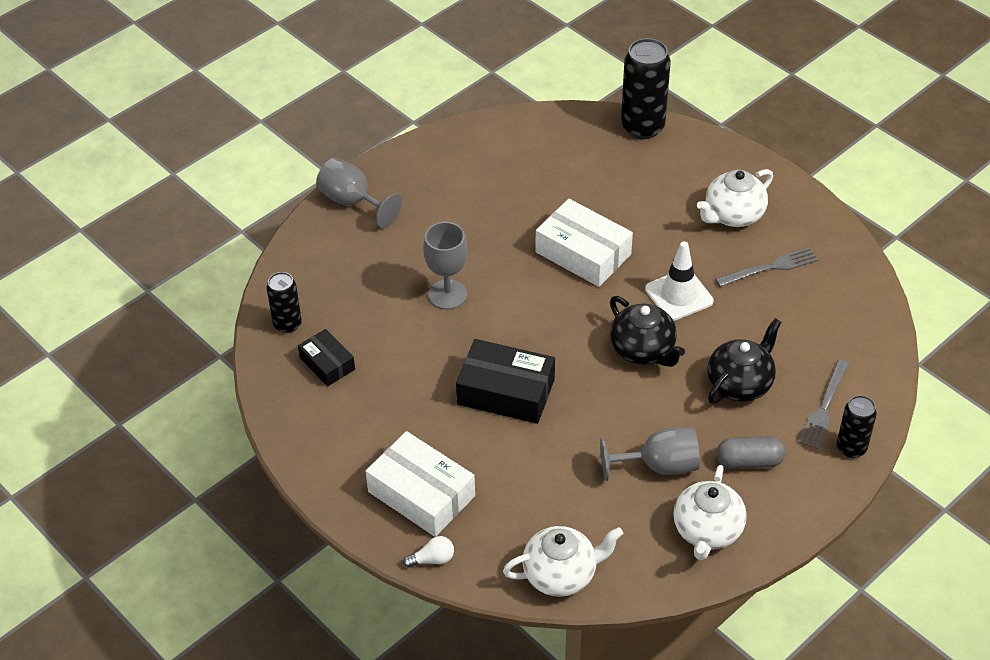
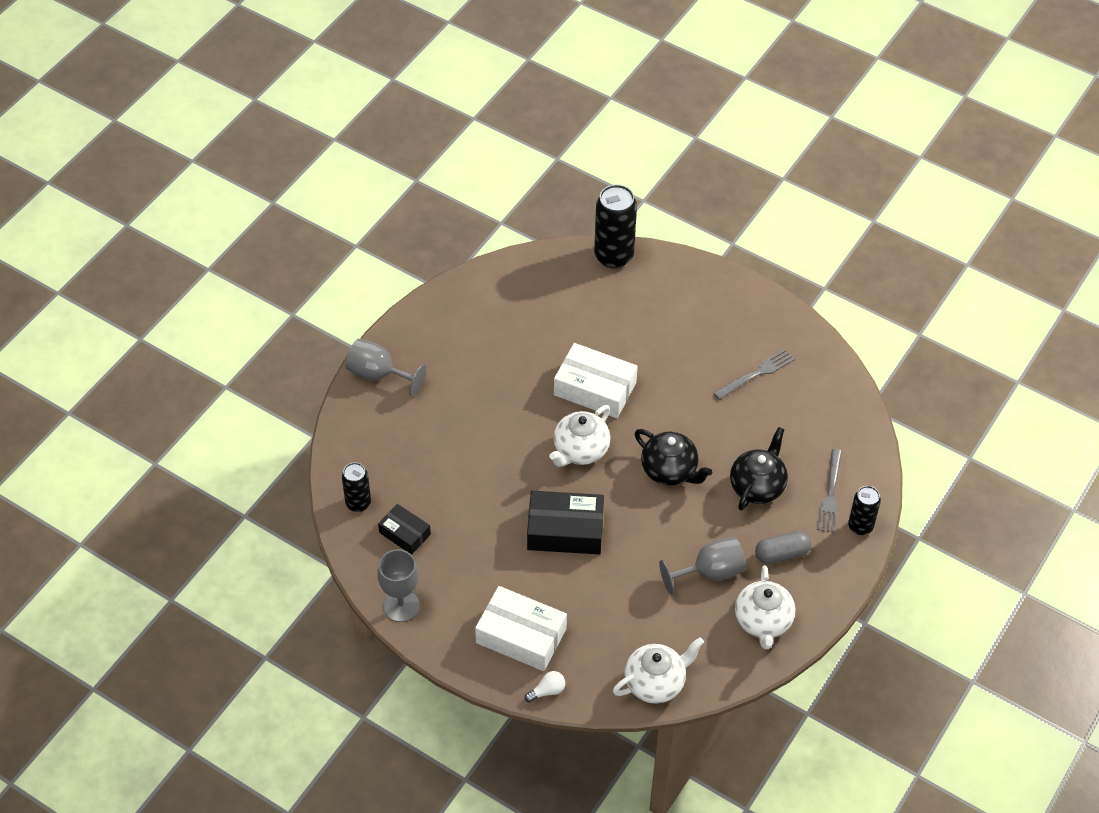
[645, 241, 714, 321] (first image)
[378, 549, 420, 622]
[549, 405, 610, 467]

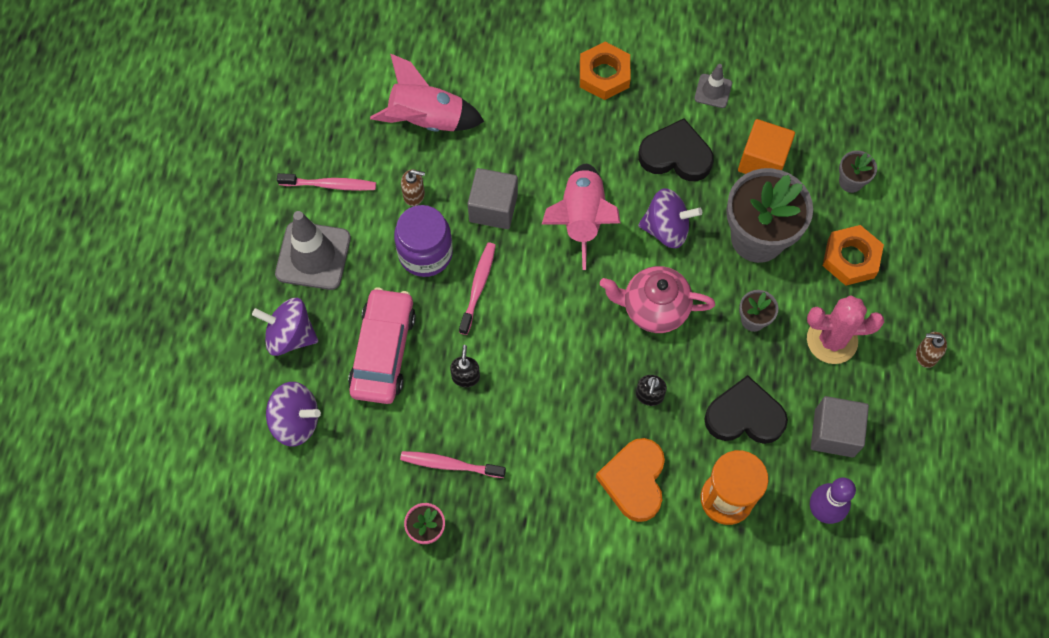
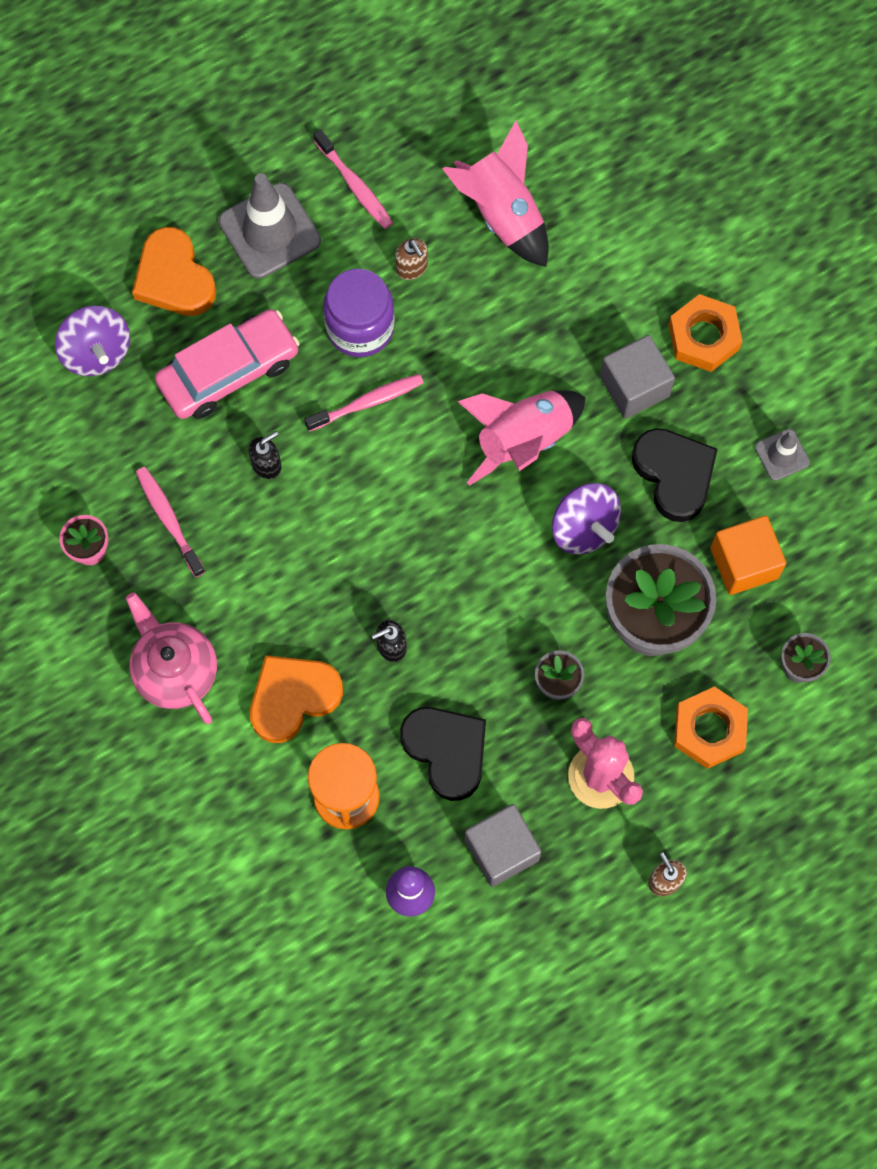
[600, 335, 675, 419]
[126, 592, 217, 724]
[132, 227, 216, 316]

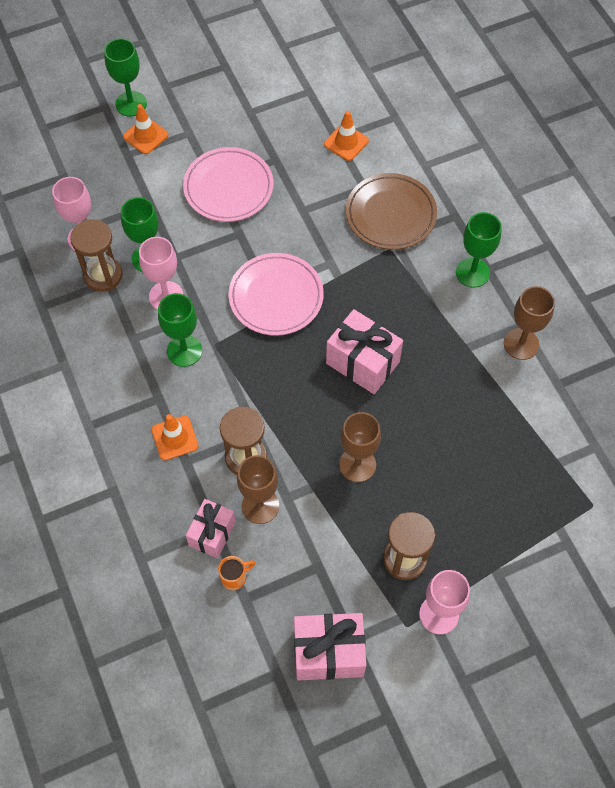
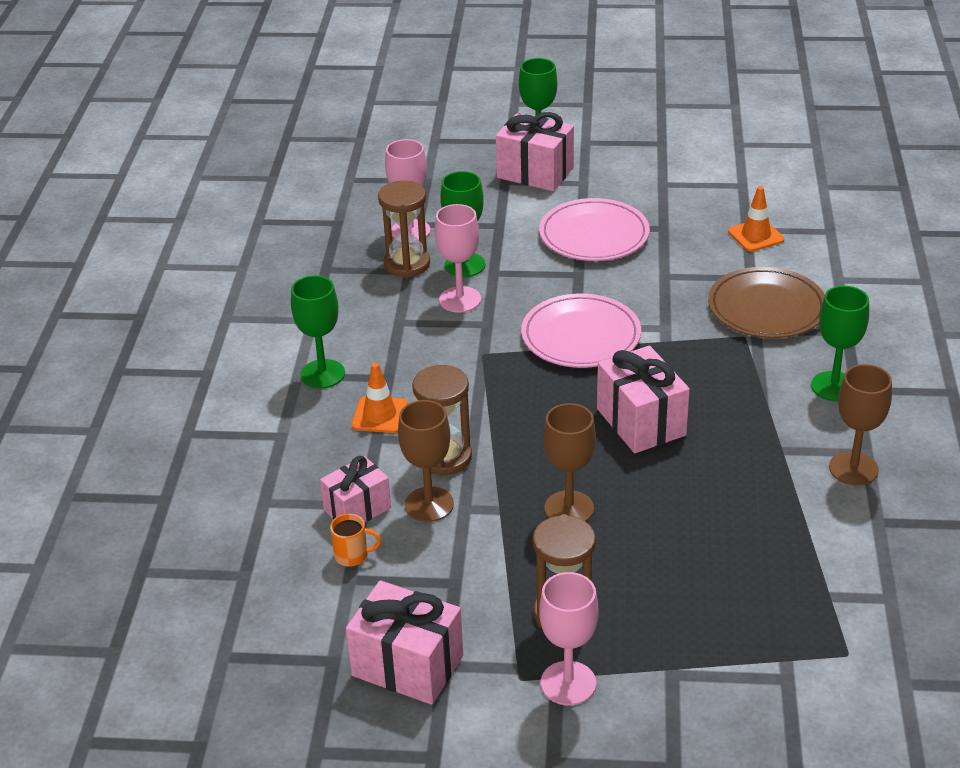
[291, 275, 345, 388]
[496, 112, 574, 191]

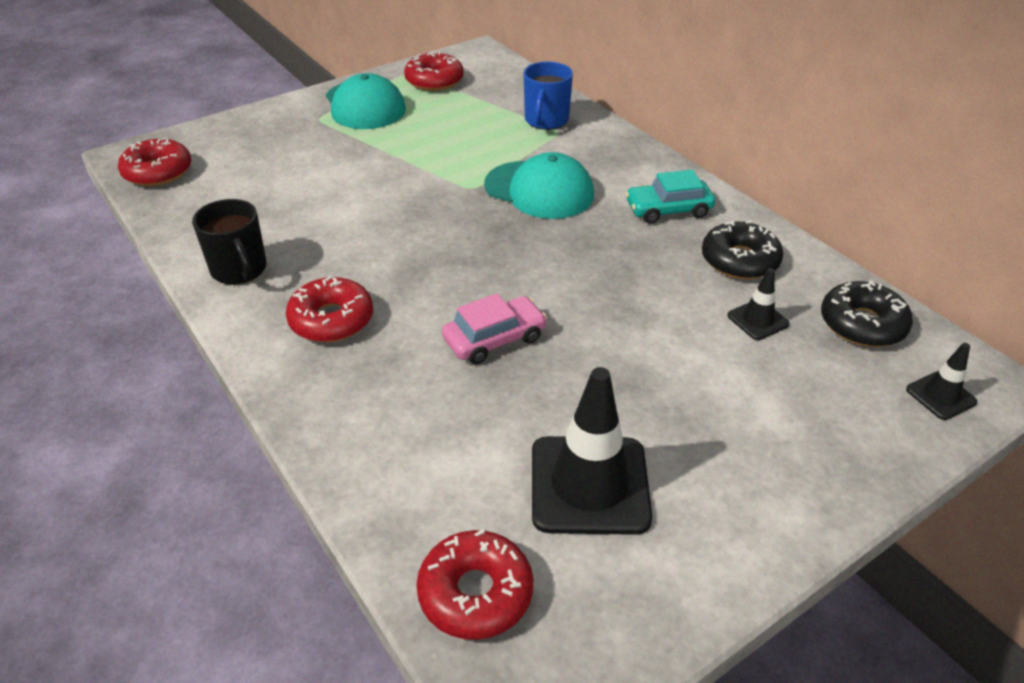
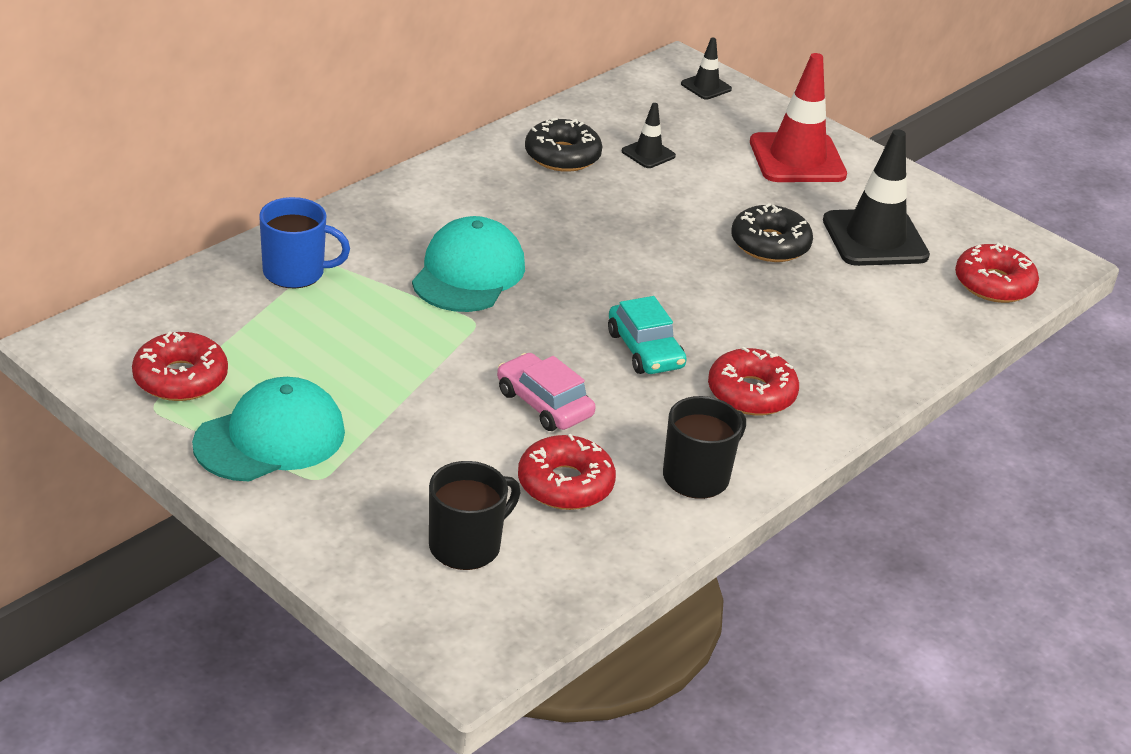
[429, 461, 520, 570]
[750, 53, 847, 182]
[518, 434, 616, 510]
[497, 353, 596, 431]
[608, 296, 687, 374]
[731, 203, 813, 262]

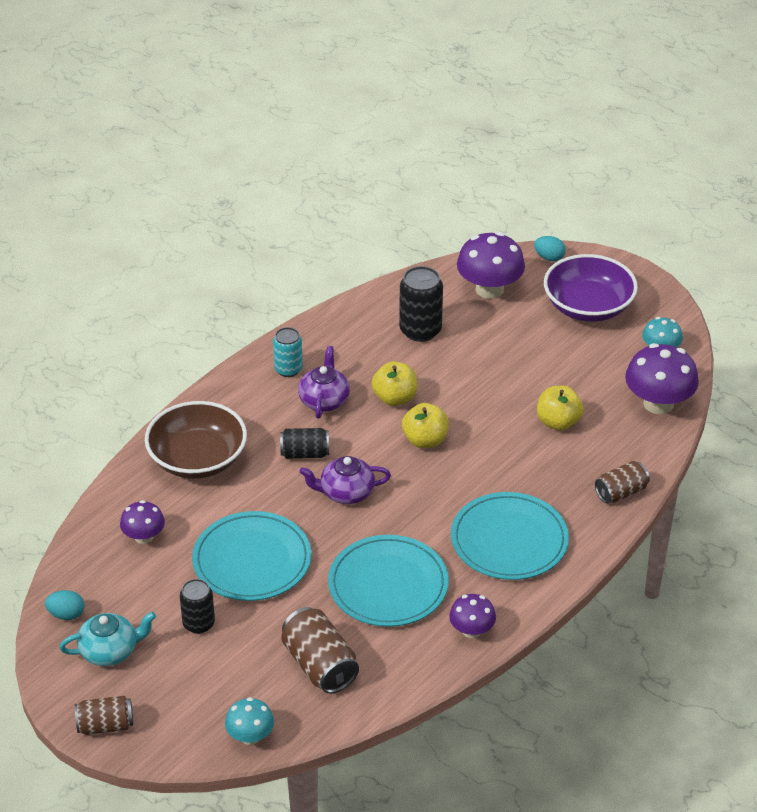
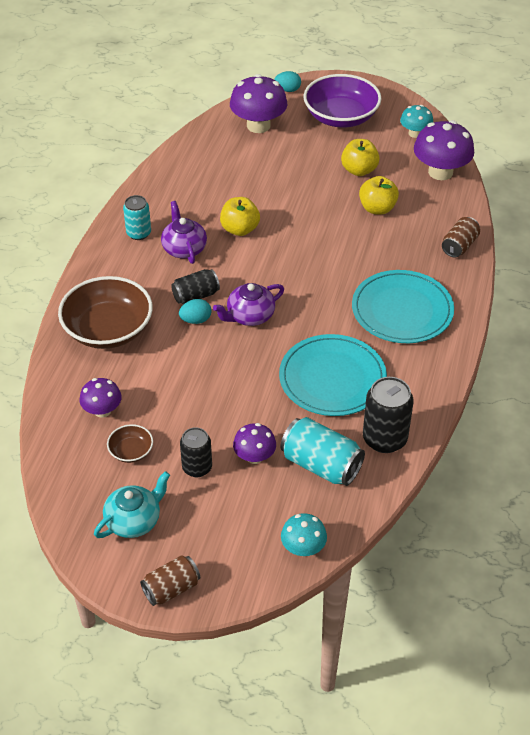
[192, 511, 311, 601] (first image)
[107, 424, 153, 463]
[179, 299, 212, 324]
[363, 377, 414, 453]
[341, 139, 380, 176]
[233, 423, 276, 464]
[281, 417, 365, 486]

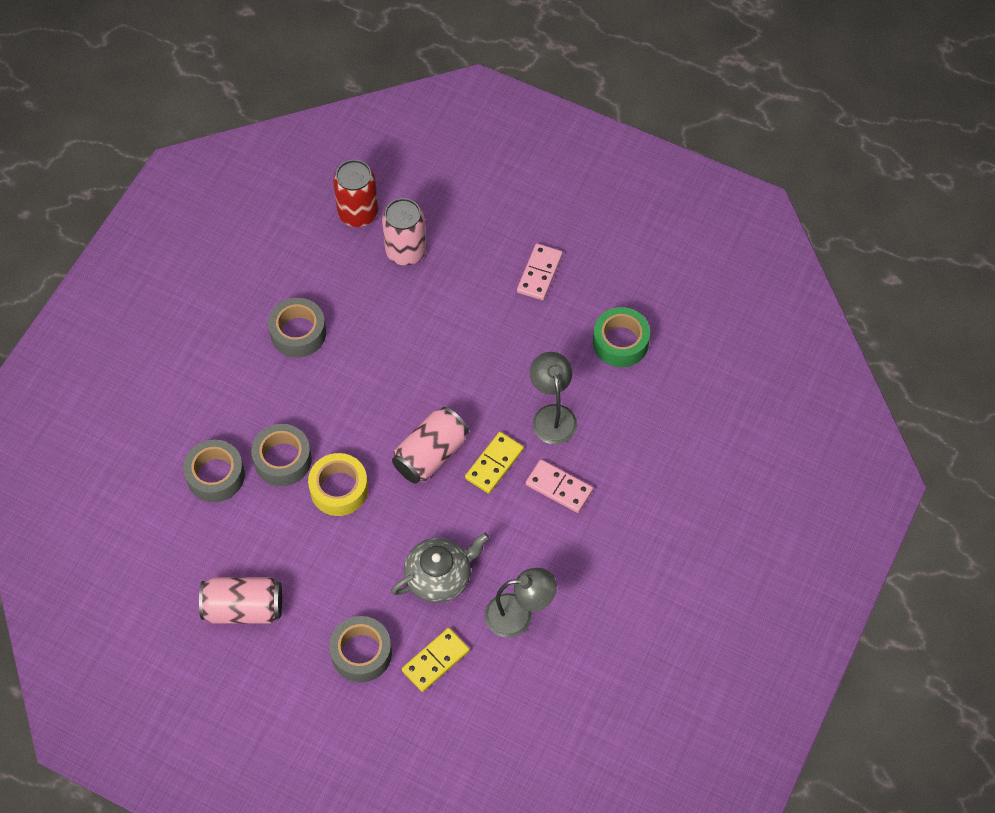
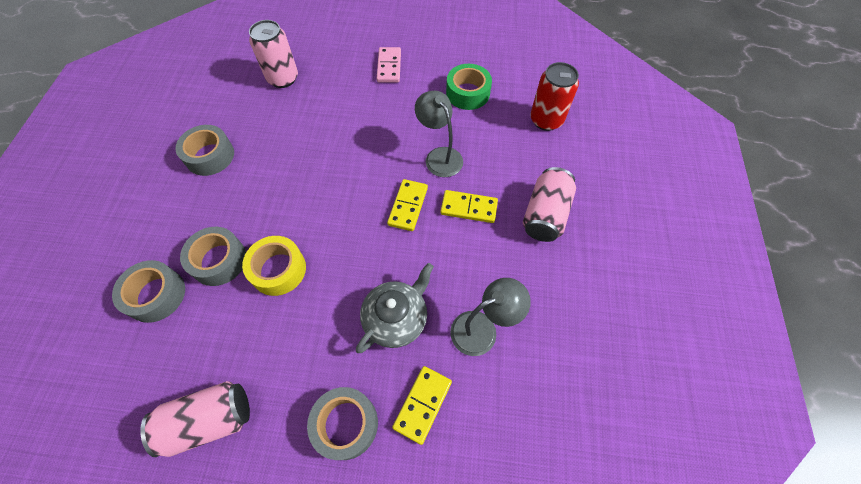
[530, 62, 579, 131]
[523, 167, 576, 242]
[440, 190, 498, 223]

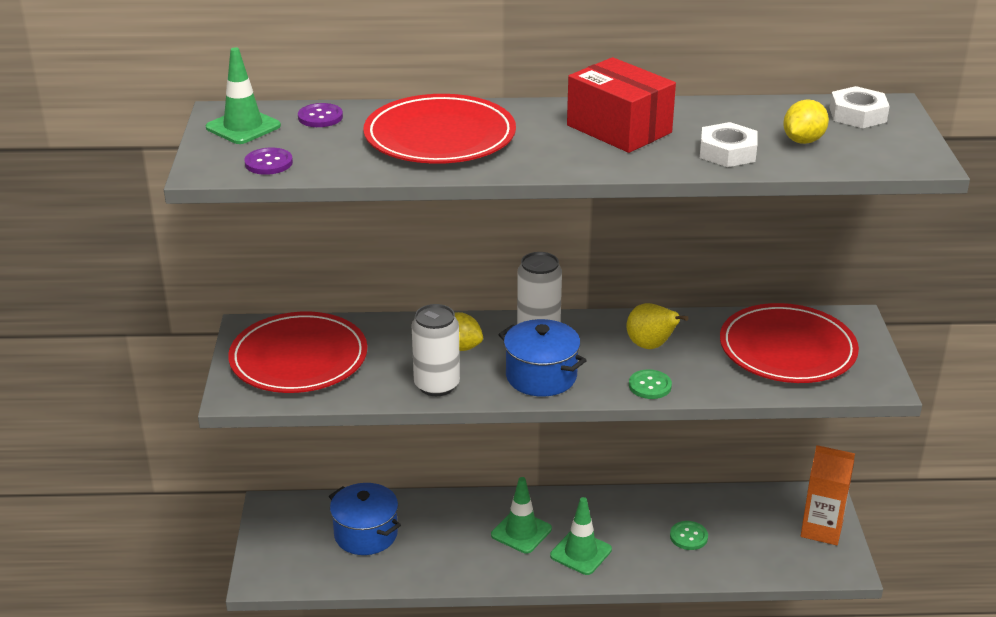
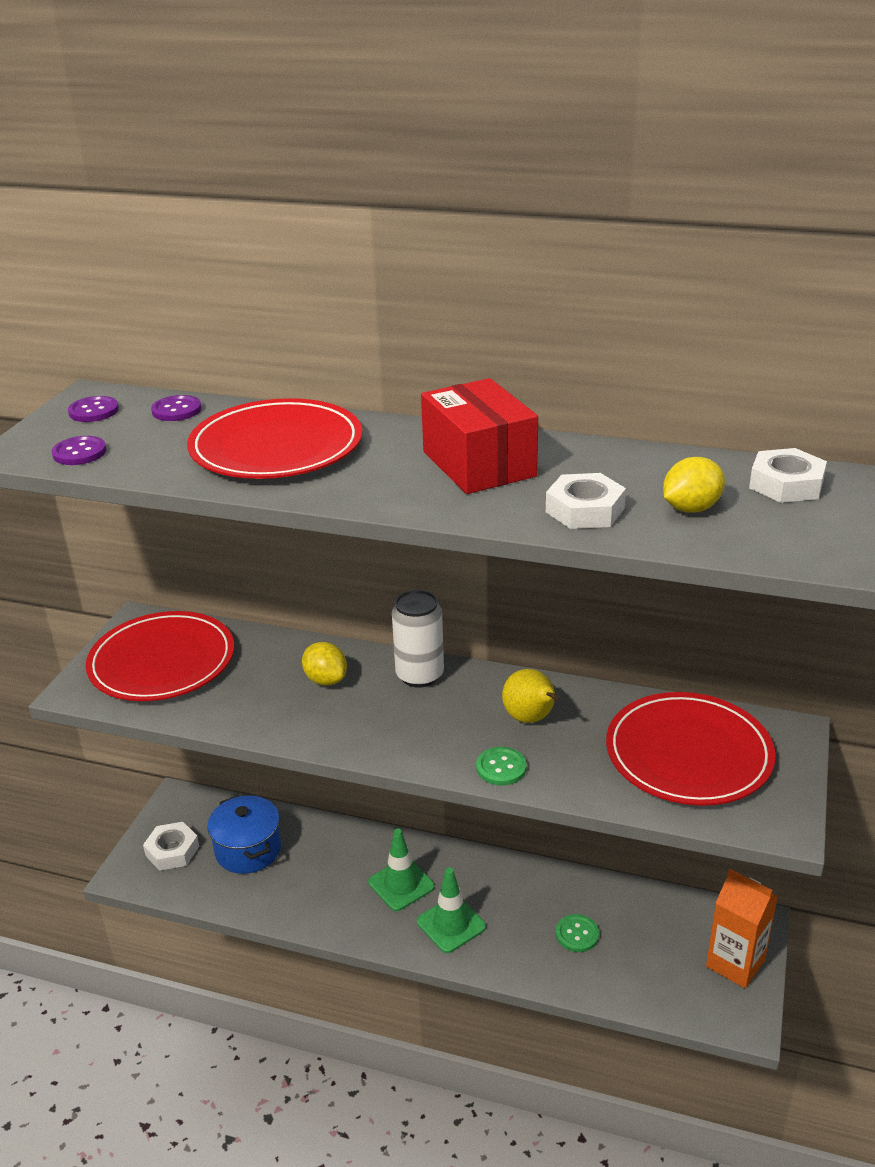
[412, 304, 460, 396] (first image)
[499, 319, 587, 397] (first image)
[143, 822, 199, 871]
[68, 396, 119, 422]

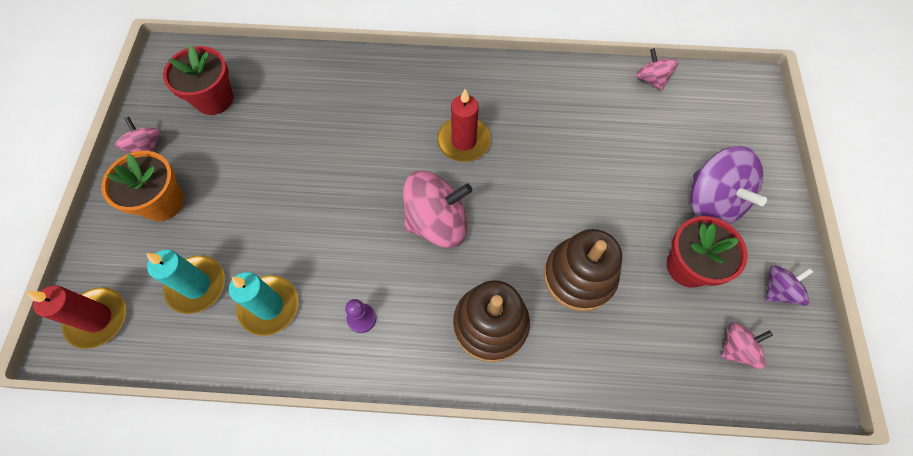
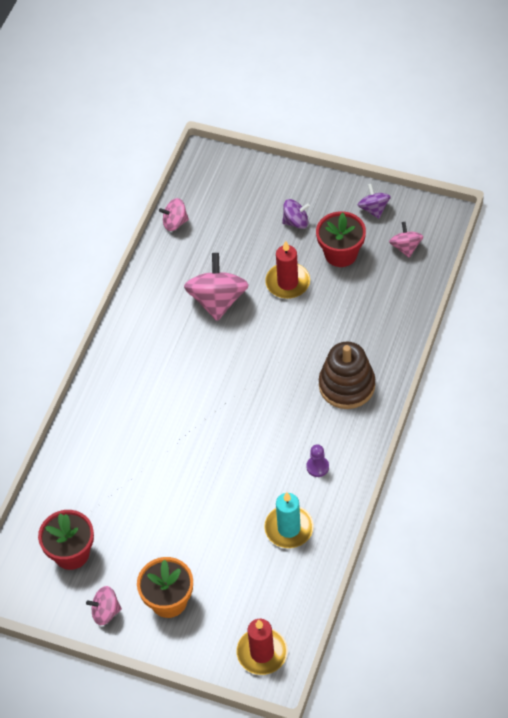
[146, 250, 225, 314] (first image)
[544, 229, 622, 311] (first image)
[184, 253, 249, 321]
[265, 241, 310, 299]
[282, 199, 310, 229]

